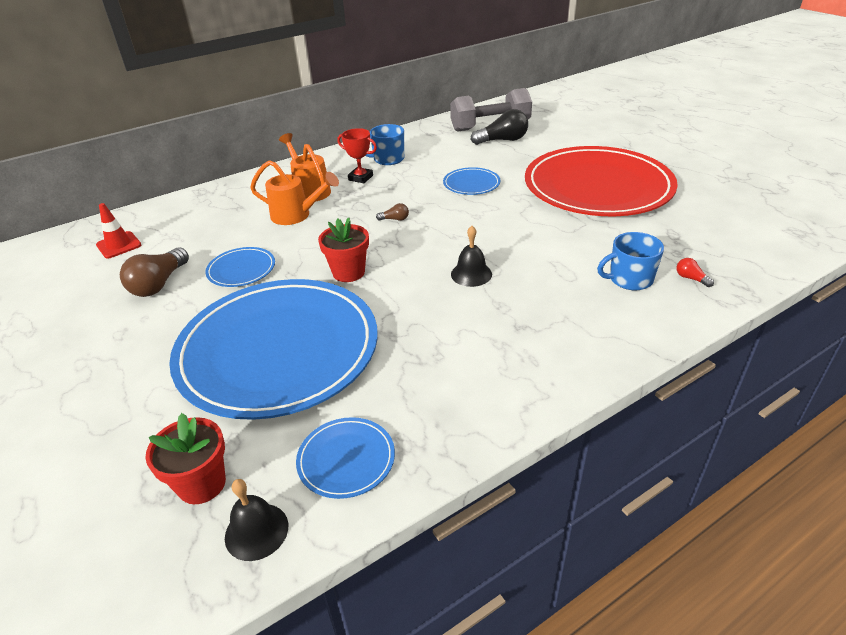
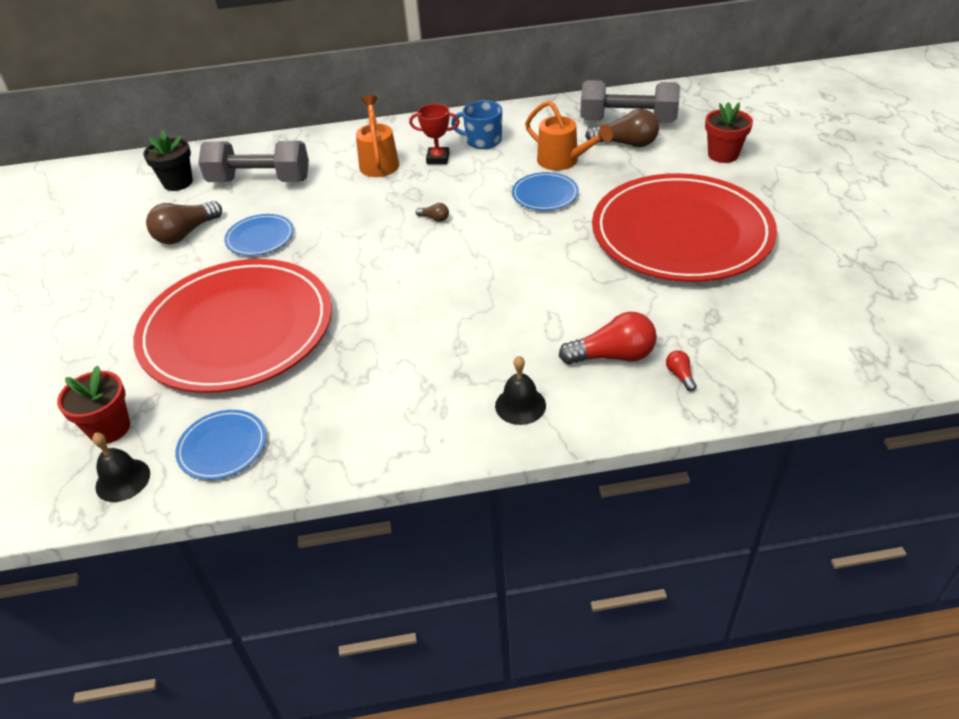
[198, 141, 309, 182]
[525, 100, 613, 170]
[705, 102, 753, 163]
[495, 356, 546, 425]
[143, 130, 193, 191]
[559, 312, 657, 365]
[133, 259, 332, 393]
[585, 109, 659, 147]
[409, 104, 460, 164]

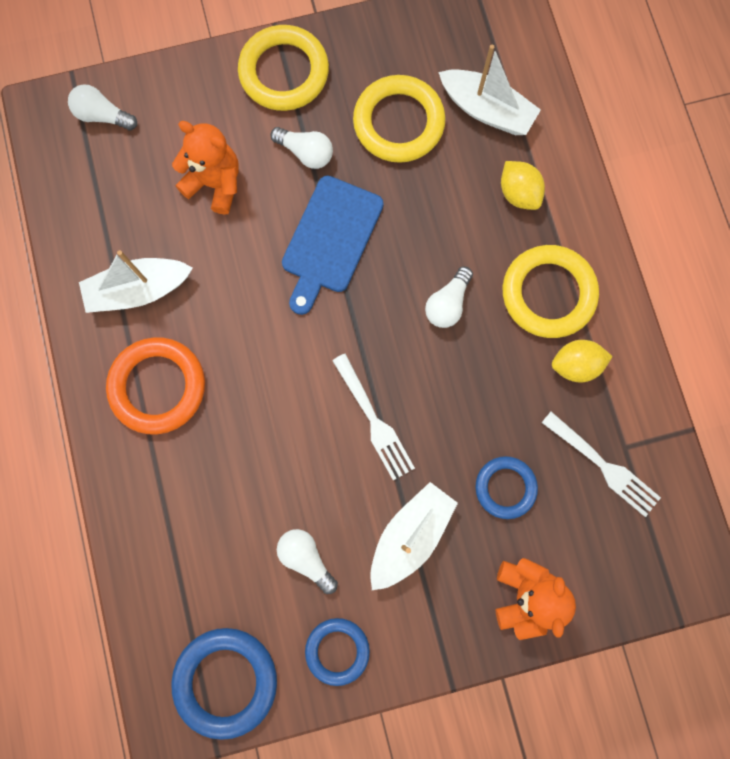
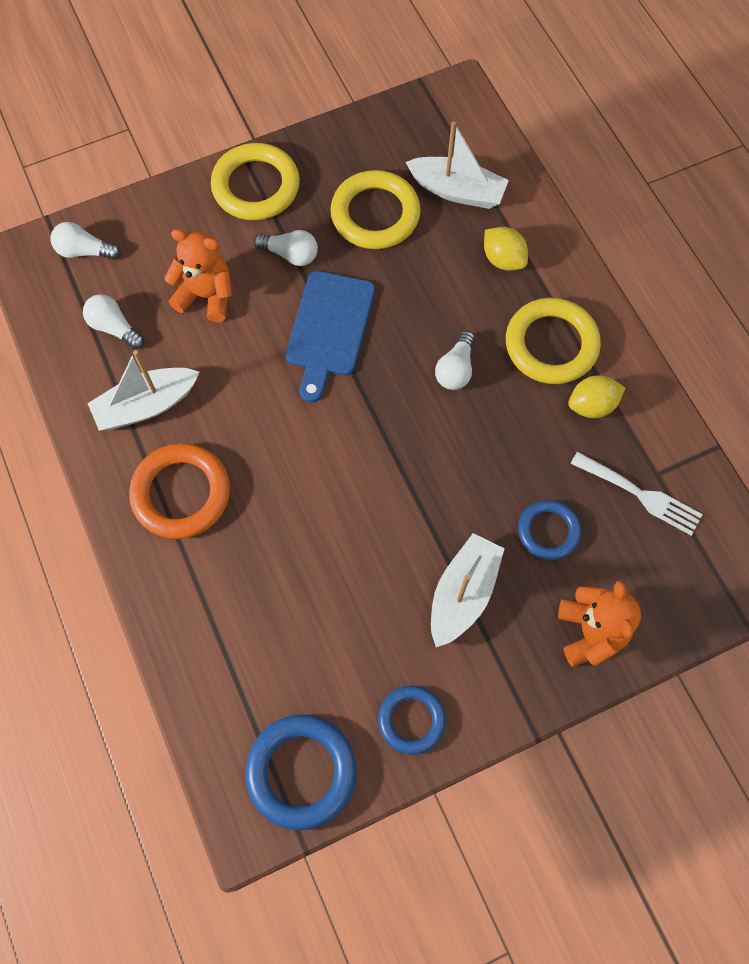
[332, 354, 415, 480] (first image)
[83, 294, 144, 349]

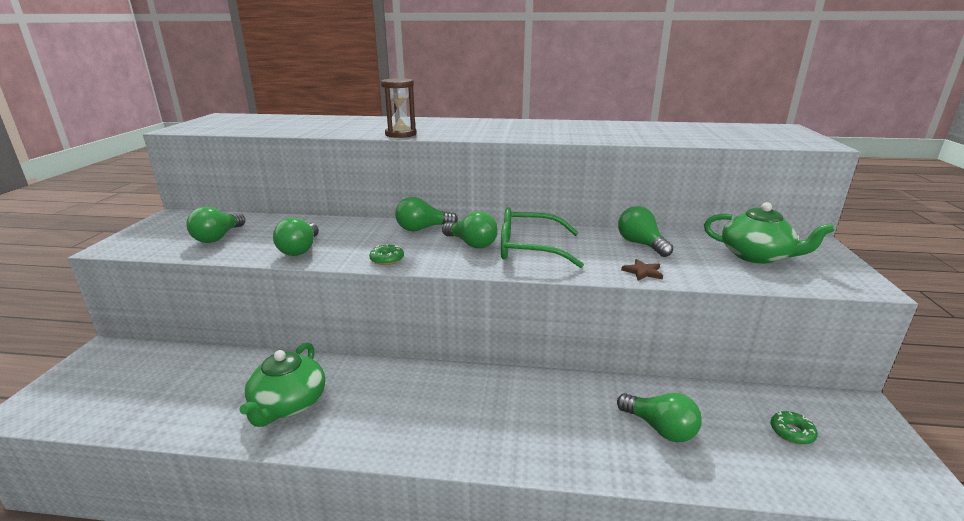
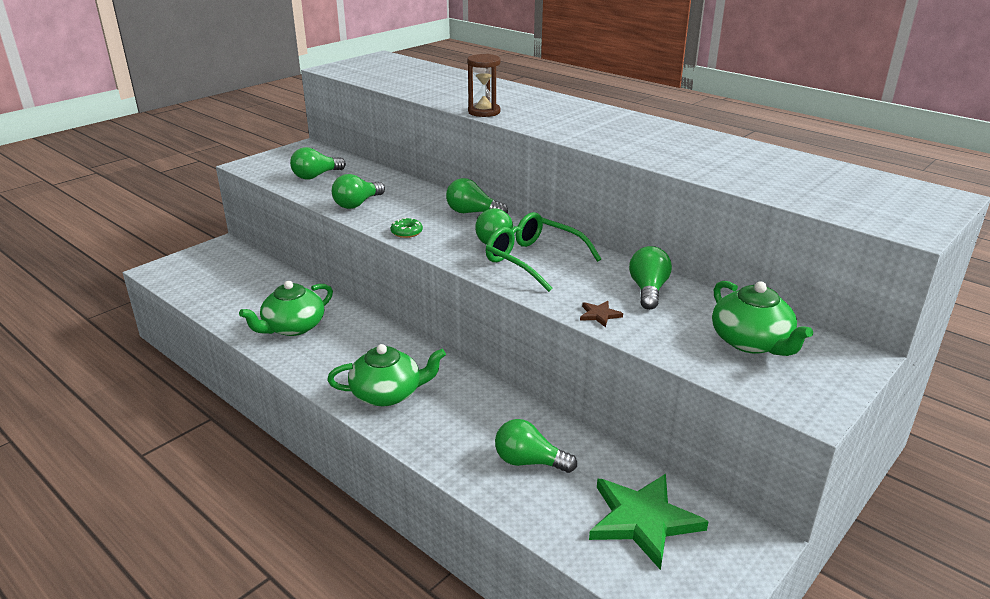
[327, 344, 446, 406]
[589, 474, 709, 570]
[495, 419, 577, 473]

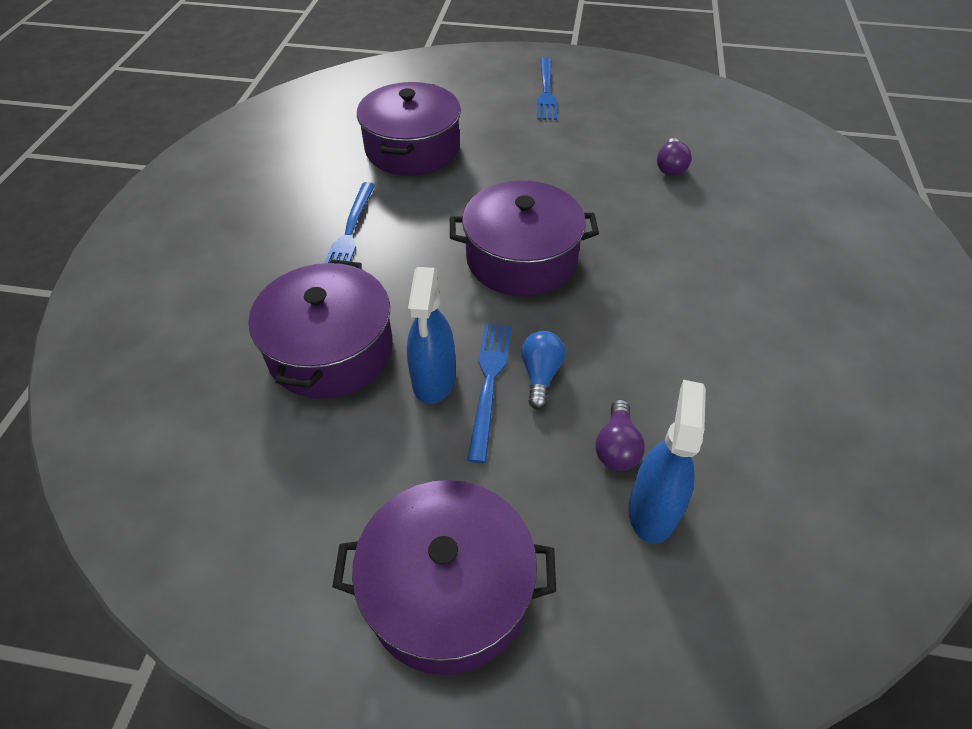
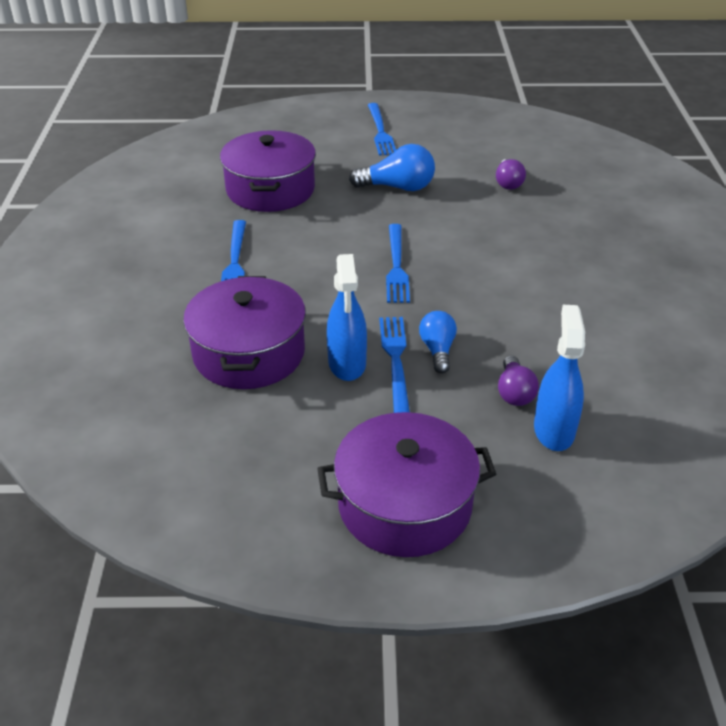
[349, 144, 435, 191]
[386, 224, 410, 303]

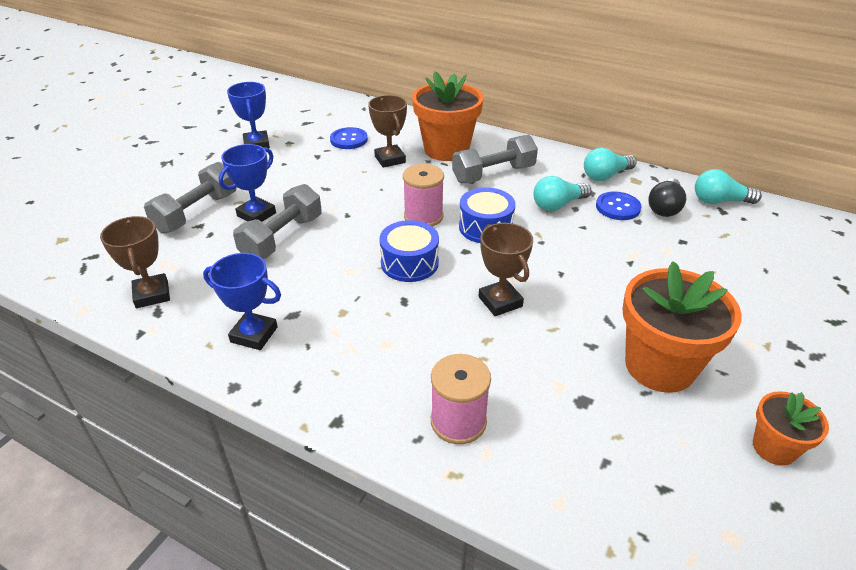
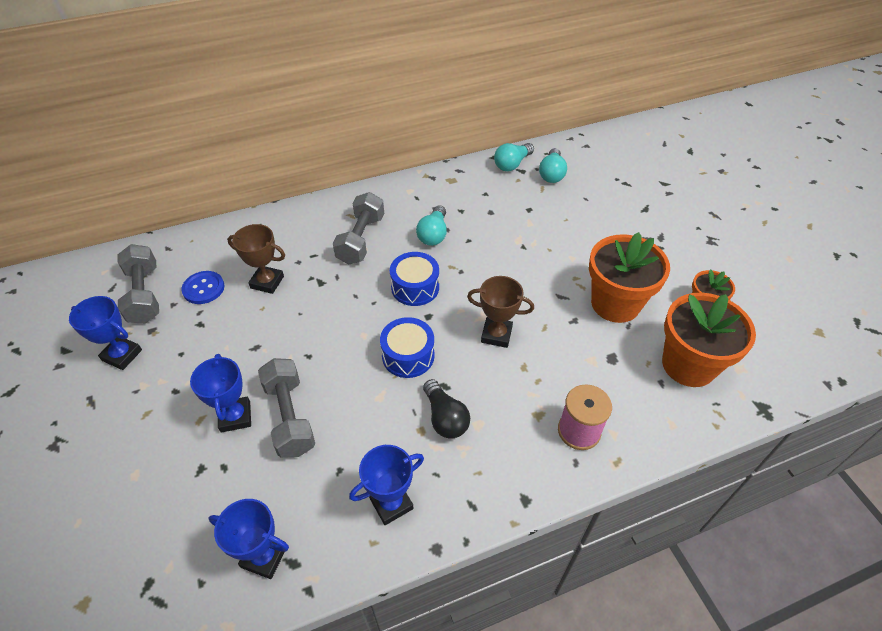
[403, 164, 444, 227] (first image)
[596, 191, 641, 220] (first image)
[117, 244, 159, 324]
[662, 293, 756, 387]
[539, 148, 567, 183]
[423, 379, 470, 439]
[209, 499, 289, 579]

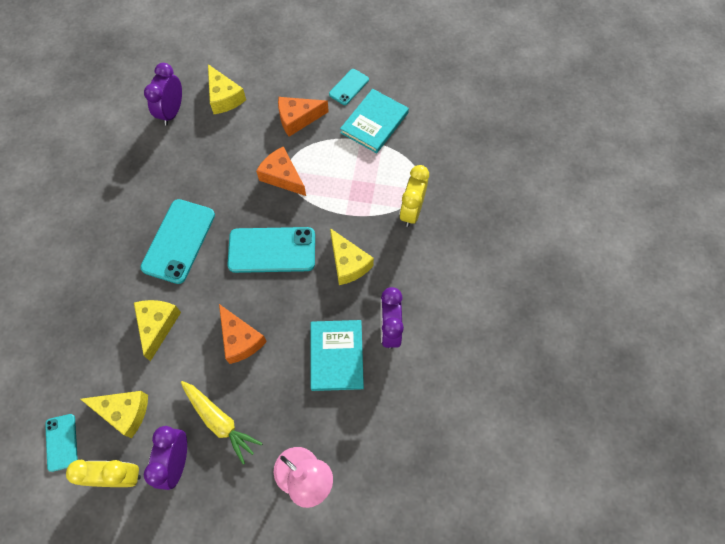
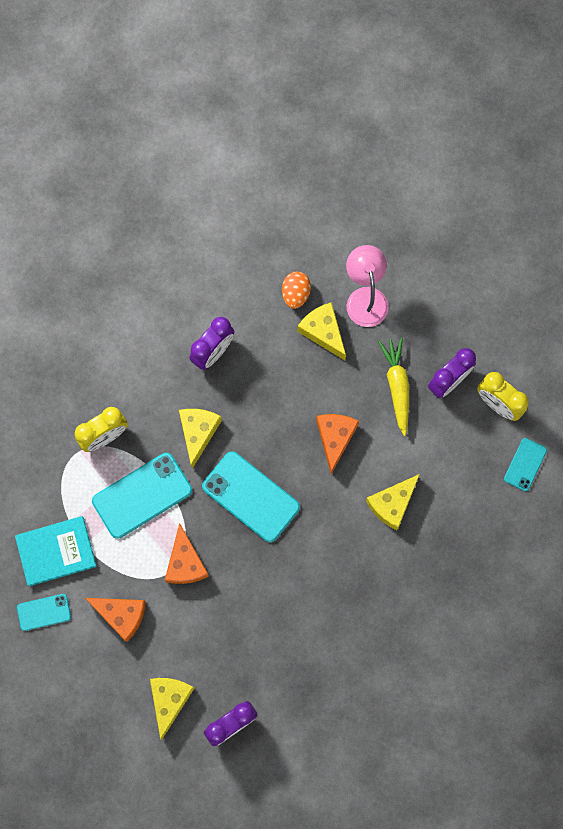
[311, 320, 364, 391] (first image)
[282, 272, 311, 309]
[297, 302, 346, 360]
[92, 453, 192, 539]

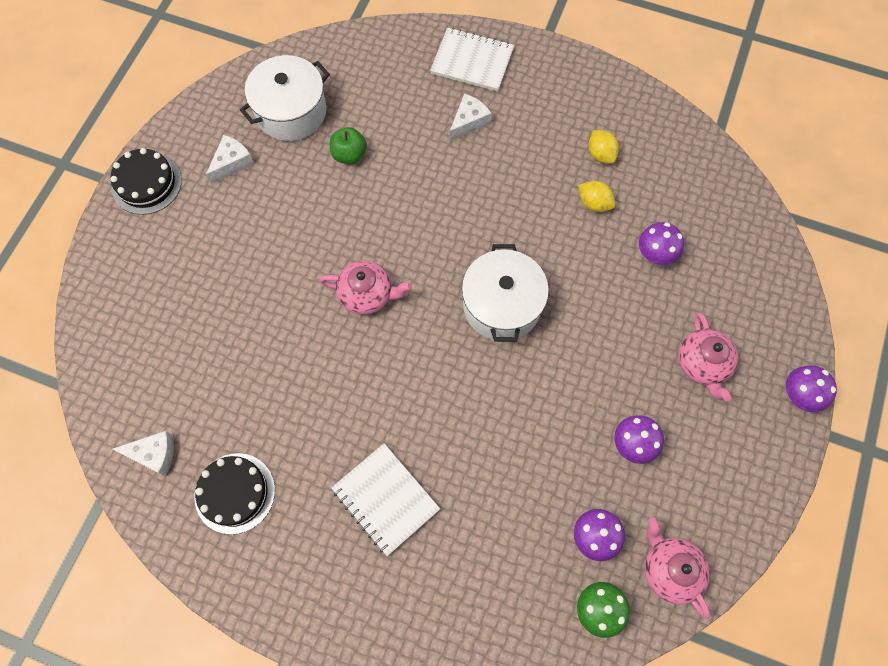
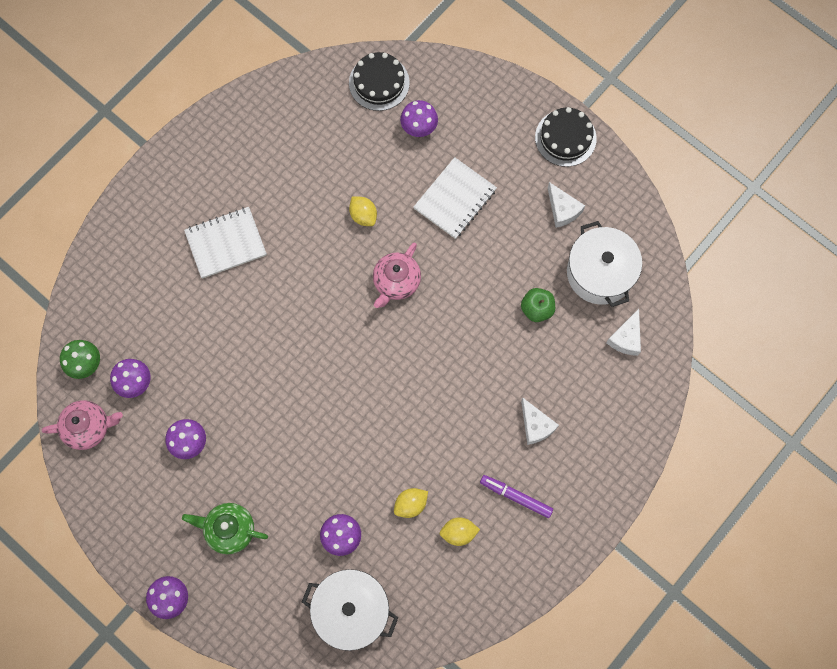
[349, 196, 377, 226]
[400, 100, 438, 137]
[480, 475, 553, 518]
[606, 309, 641, 356]
[349, 52, 410, 111]
[413, 157, 497, 239]
[302, 569, 398, 651]
[182, 503, 268, 554]

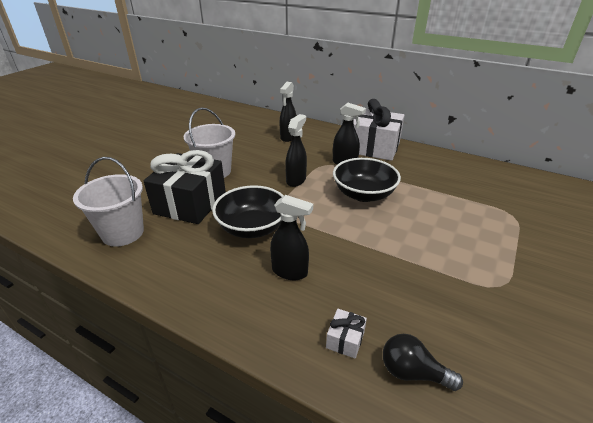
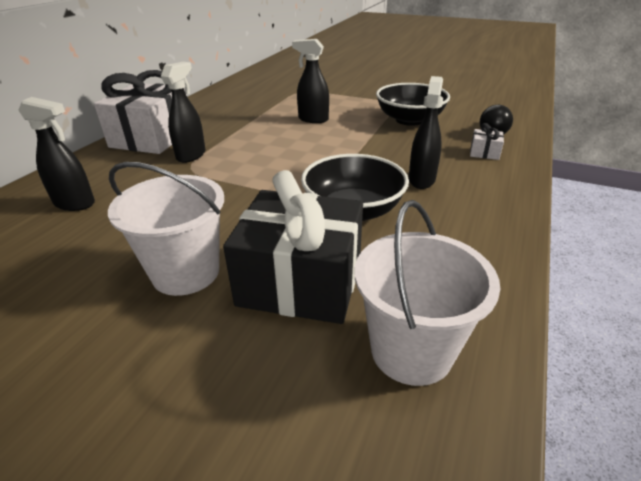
[292, 39, 329, 123]
[376, 83, 450, 126]

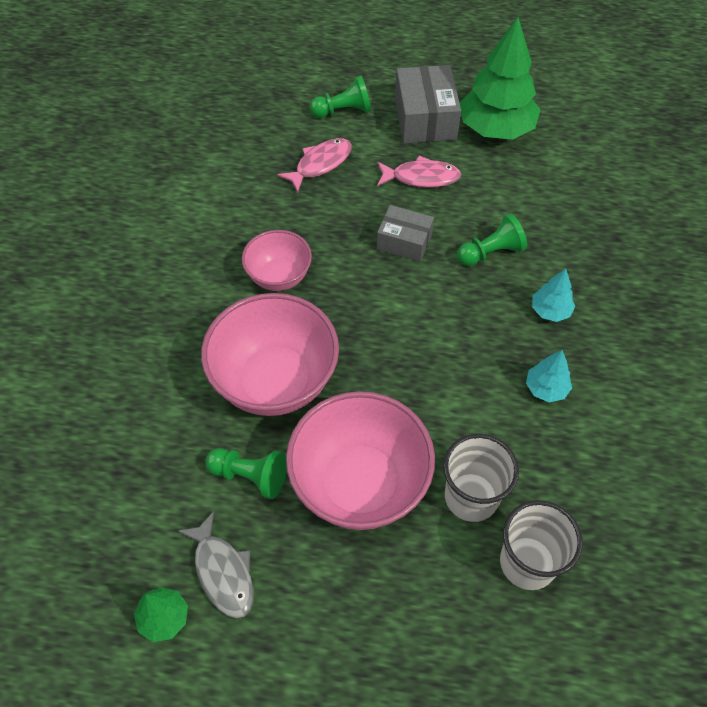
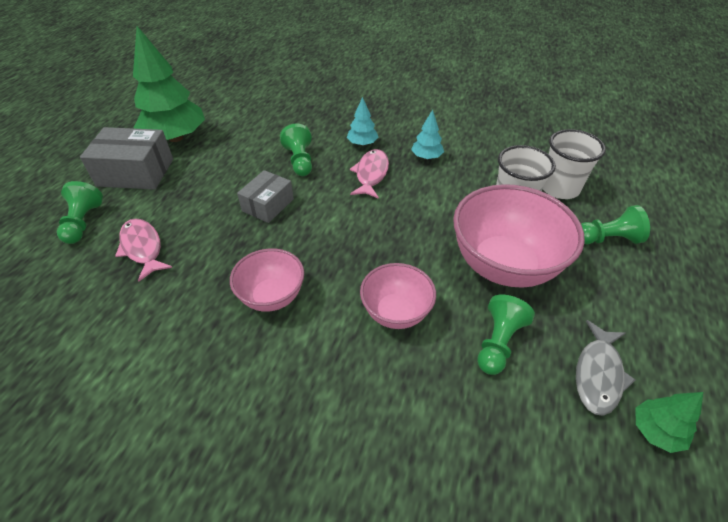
[581, 205, 650, 244]
[350, 149, 389, 199]
[576, 320, 635, 416]
[360, 263, 436, 329]

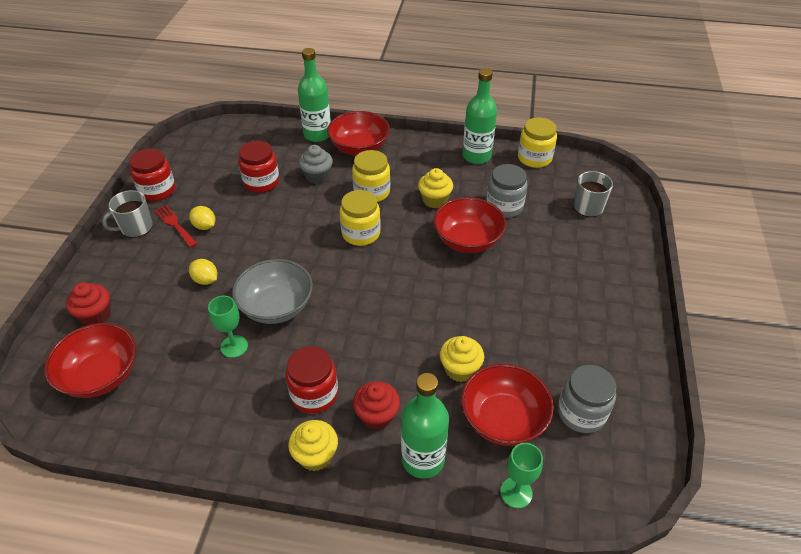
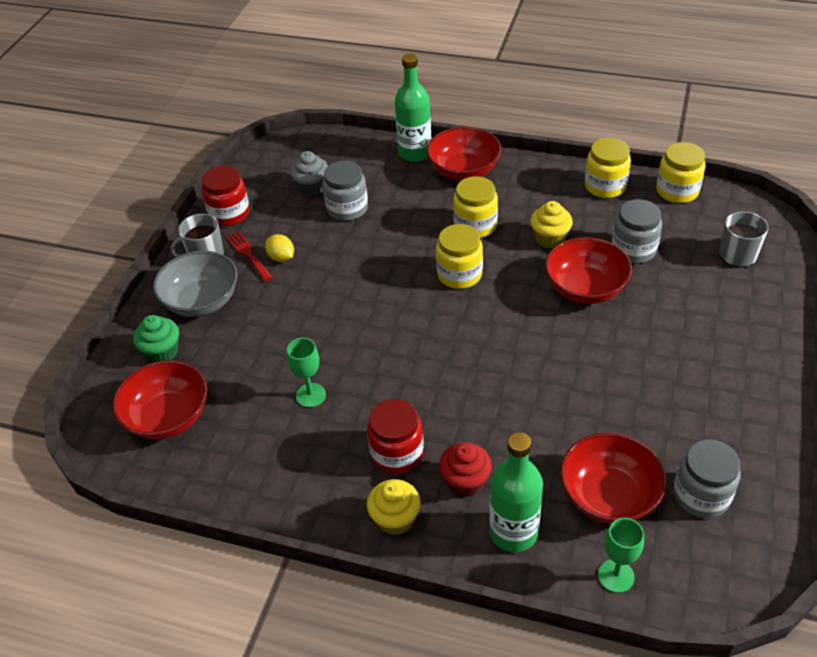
[189, 259, 217, 285] (first image)
[440, 336, 484, 382] (first image)
[153, 251, 238, 317]
[290, 151, 328, 196]
[585, 138, 631, 198]
[133, 315, 179, 362]
[323, 161, 368, 221]

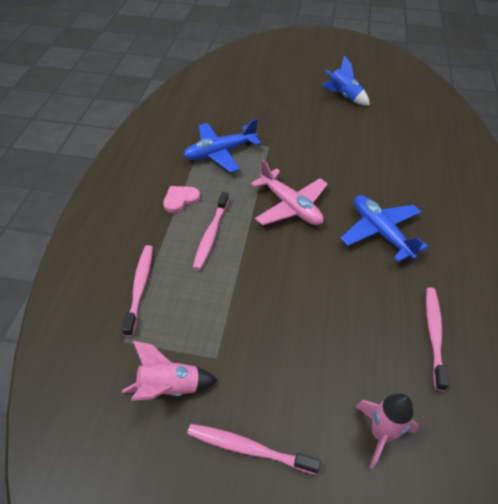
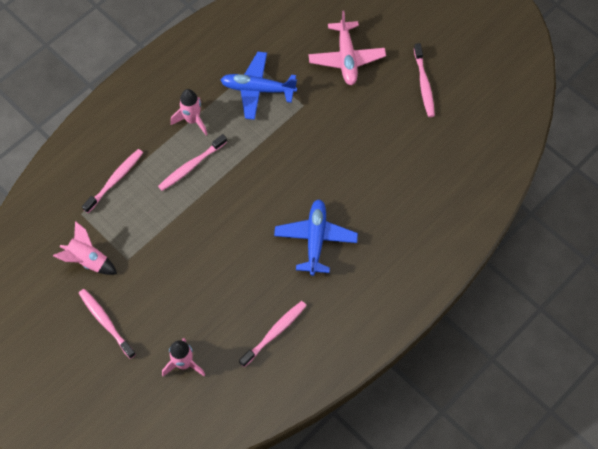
[308, 11, 386, 85]
[171, 89, 208, 135]
[414, 43, 435, 117]

